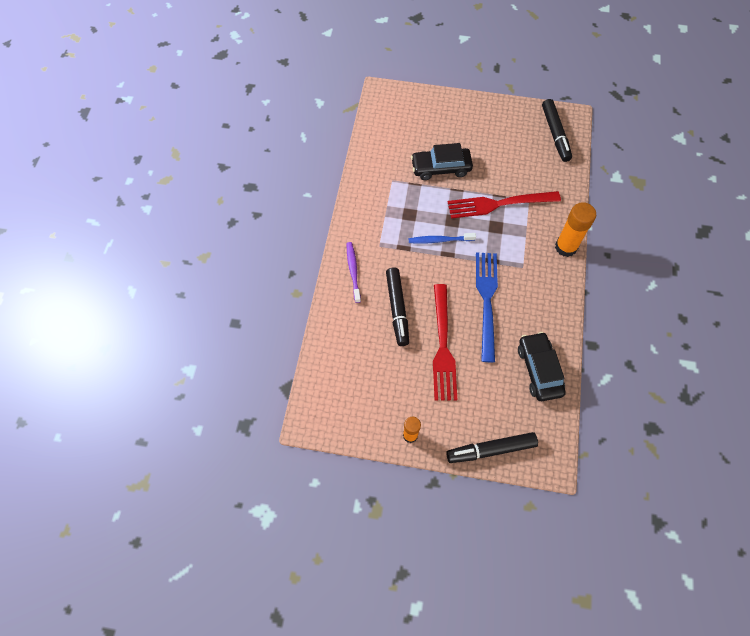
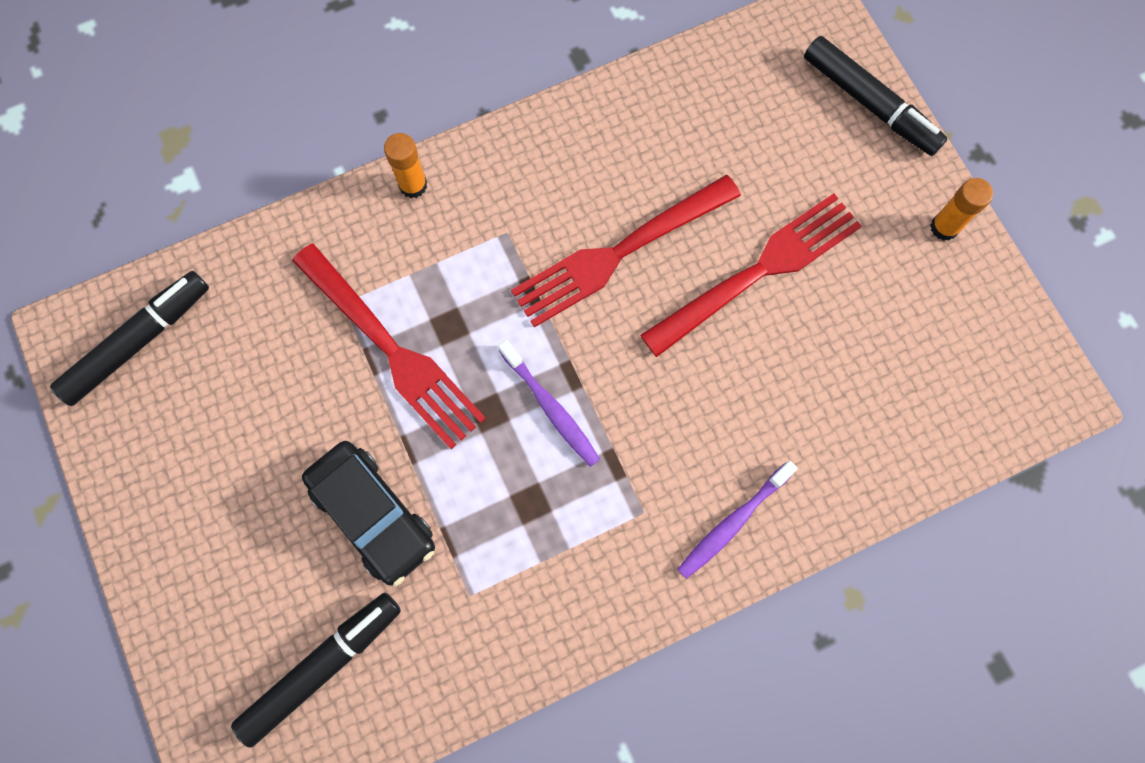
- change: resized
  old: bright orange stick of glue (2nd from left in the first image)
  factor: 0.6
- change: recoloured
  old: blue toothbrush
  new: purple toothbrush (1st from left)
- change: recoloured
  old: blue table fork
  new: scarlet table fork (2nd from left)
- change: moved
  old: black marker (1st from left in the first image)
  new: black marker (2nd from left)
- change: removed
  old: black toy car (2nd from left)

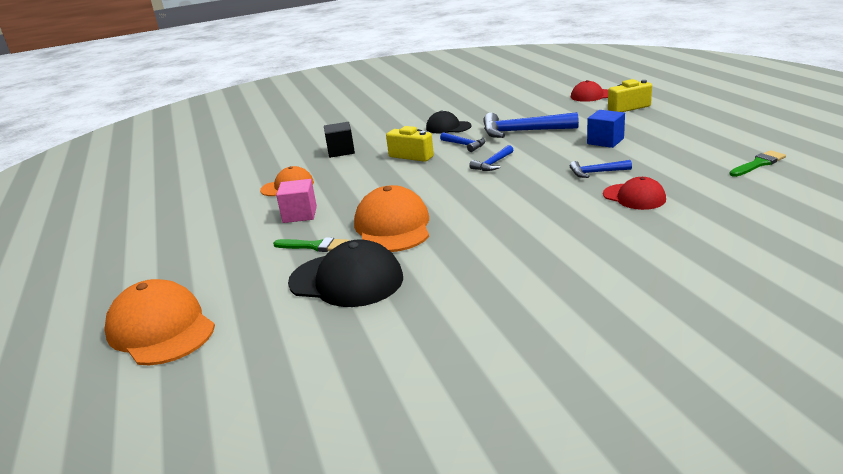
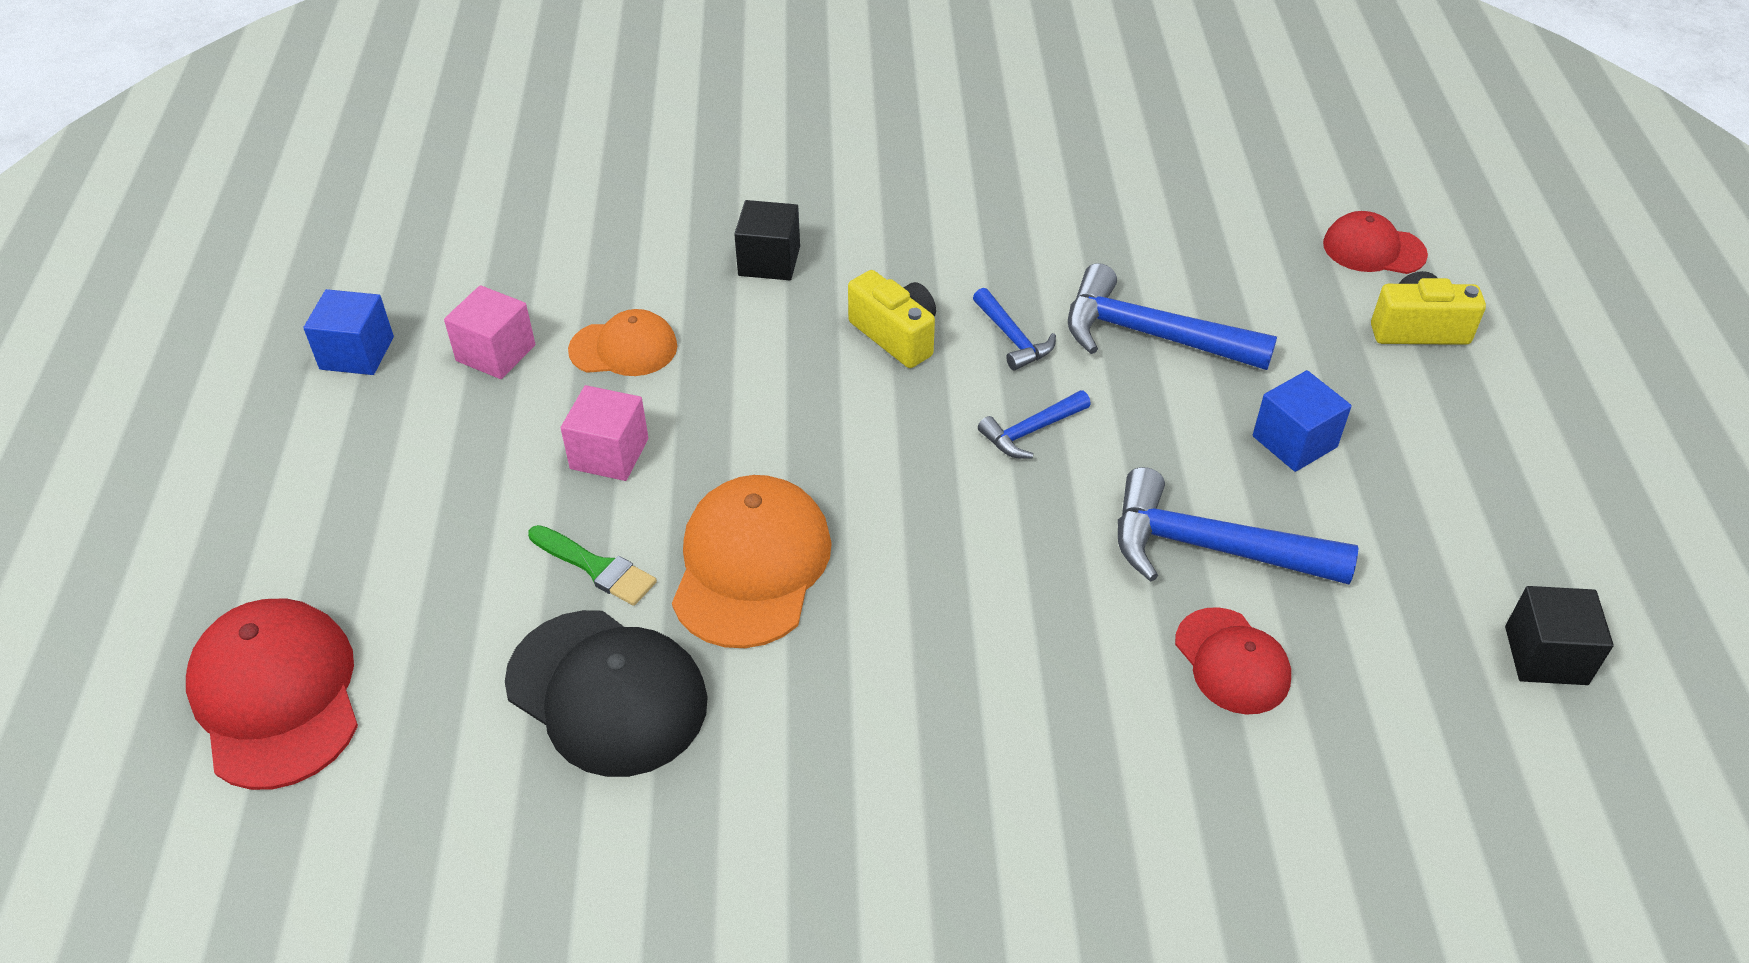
- change: removed
  old: black baseball cap (2nd from left)
- change: replaced
  old: emerald paint brush (2nd from left)
  new: black block (2nd from left)
- change: resized
  old: blue hammer (4th from left)
  factor: 1.89
- change: recoloured
  old: bright orange baseball cap (1st from left)
  new: scarlet baseball cap (1st from left)
- change: added
  new: pink block (1st from left)
- change: added
  new: blue block (1st from left)

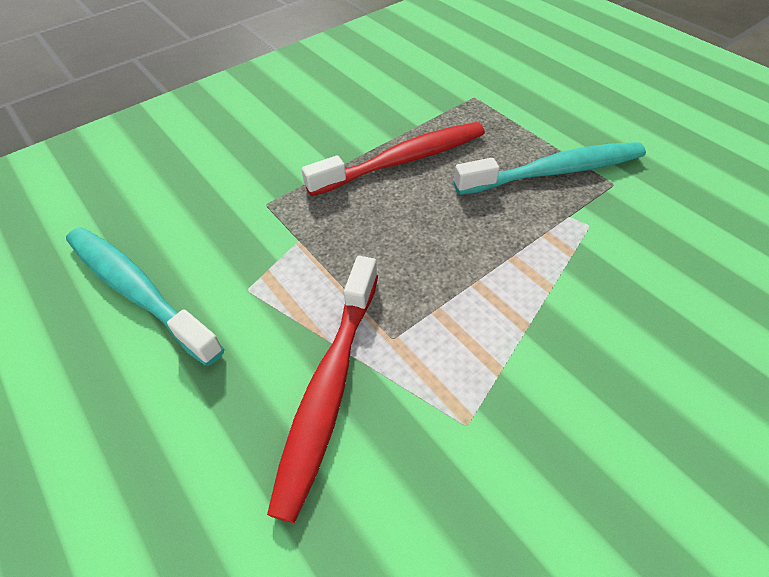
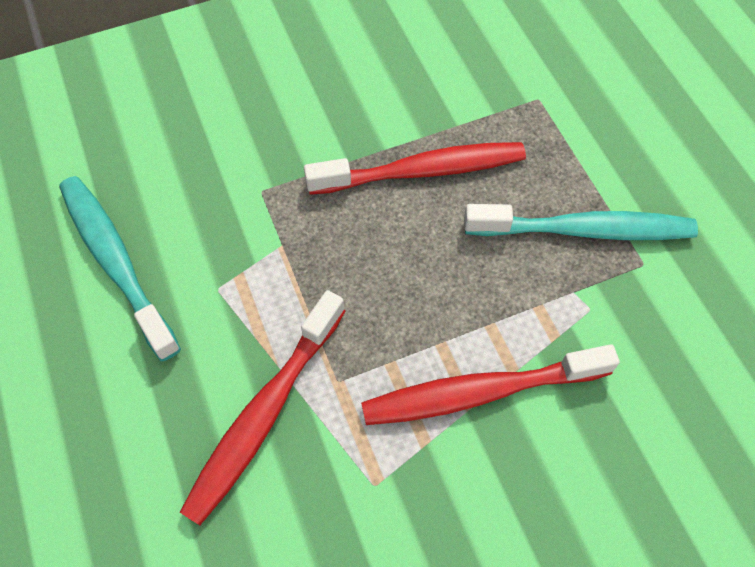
- change: added
  new: scarlet toothbrush (3rd from left)

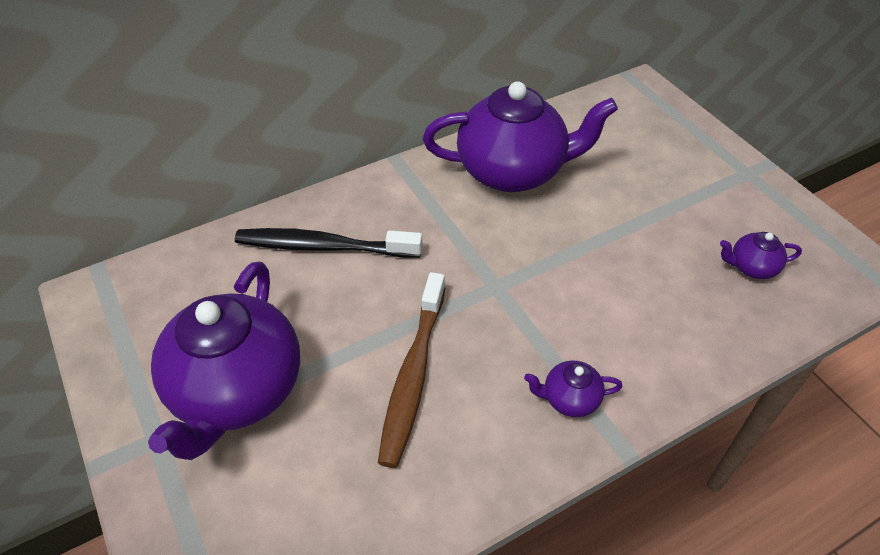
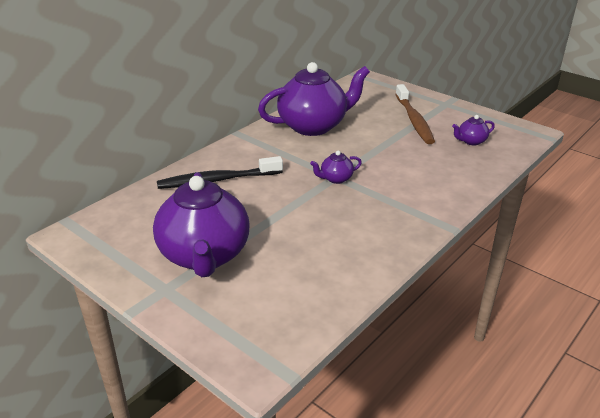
- change: moved
  old: dark brown toothbrush
- change: moved
  old: purple china teapot (3rd from left)

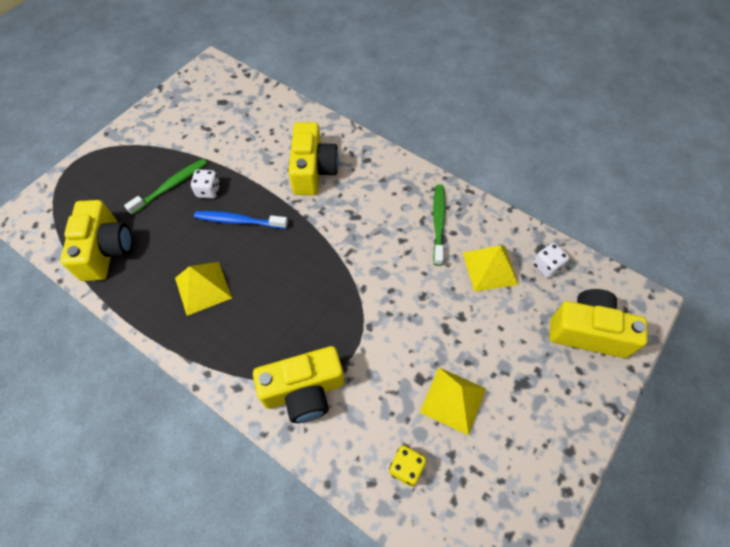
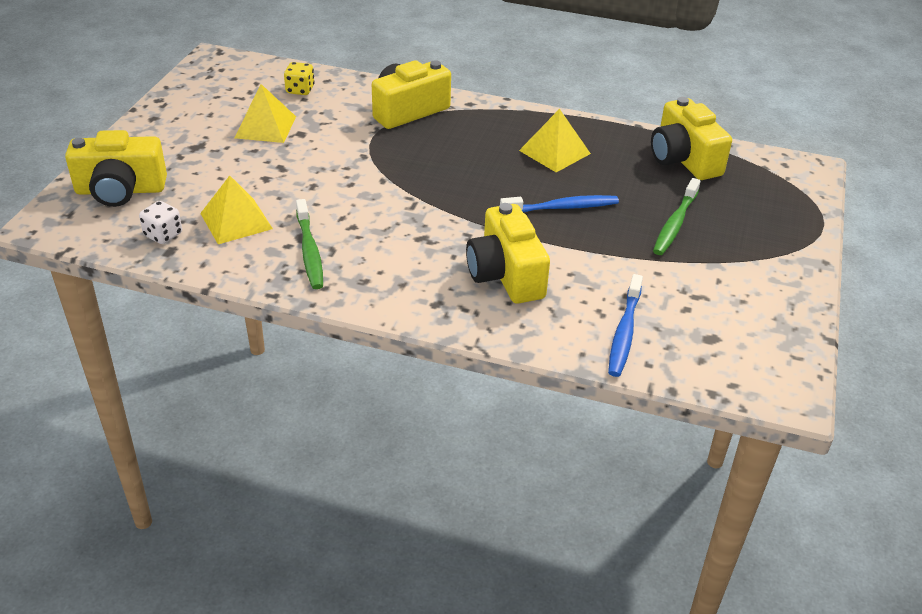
- change: removed
  old: snow-white die (1st from left)
- change: added
  new: blue toothbrush (2nd from left)

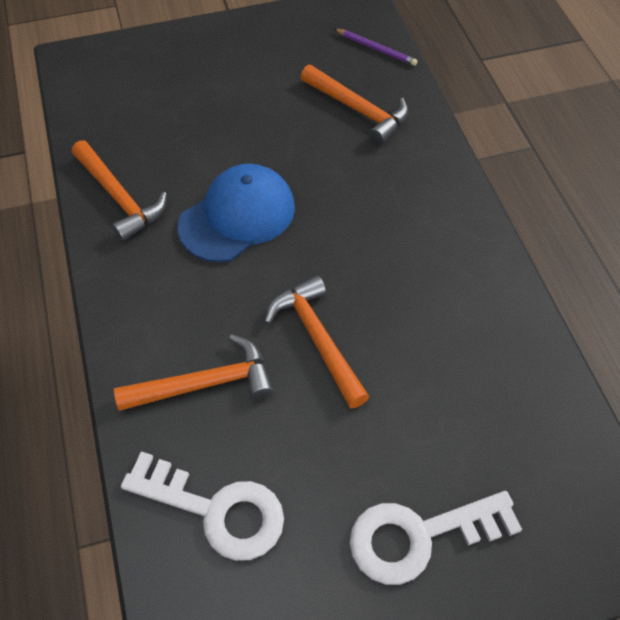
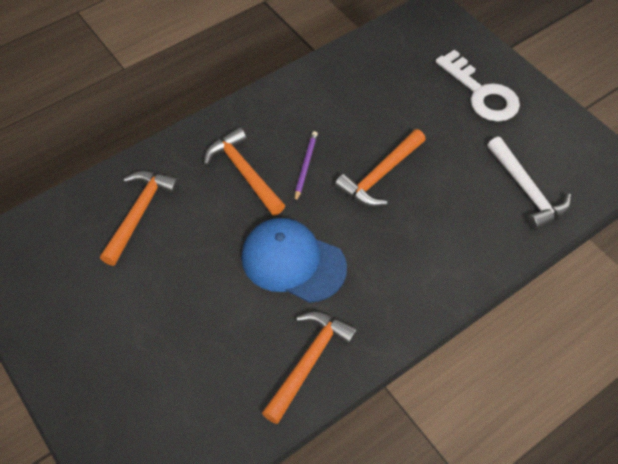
- change: moved
  old: purple wooden pencil
- change: moved
  old: bright orange hammer (2nd from left)
- change: replaced
  old: snow-white door key (1st from left)
  new: snow-white hammer

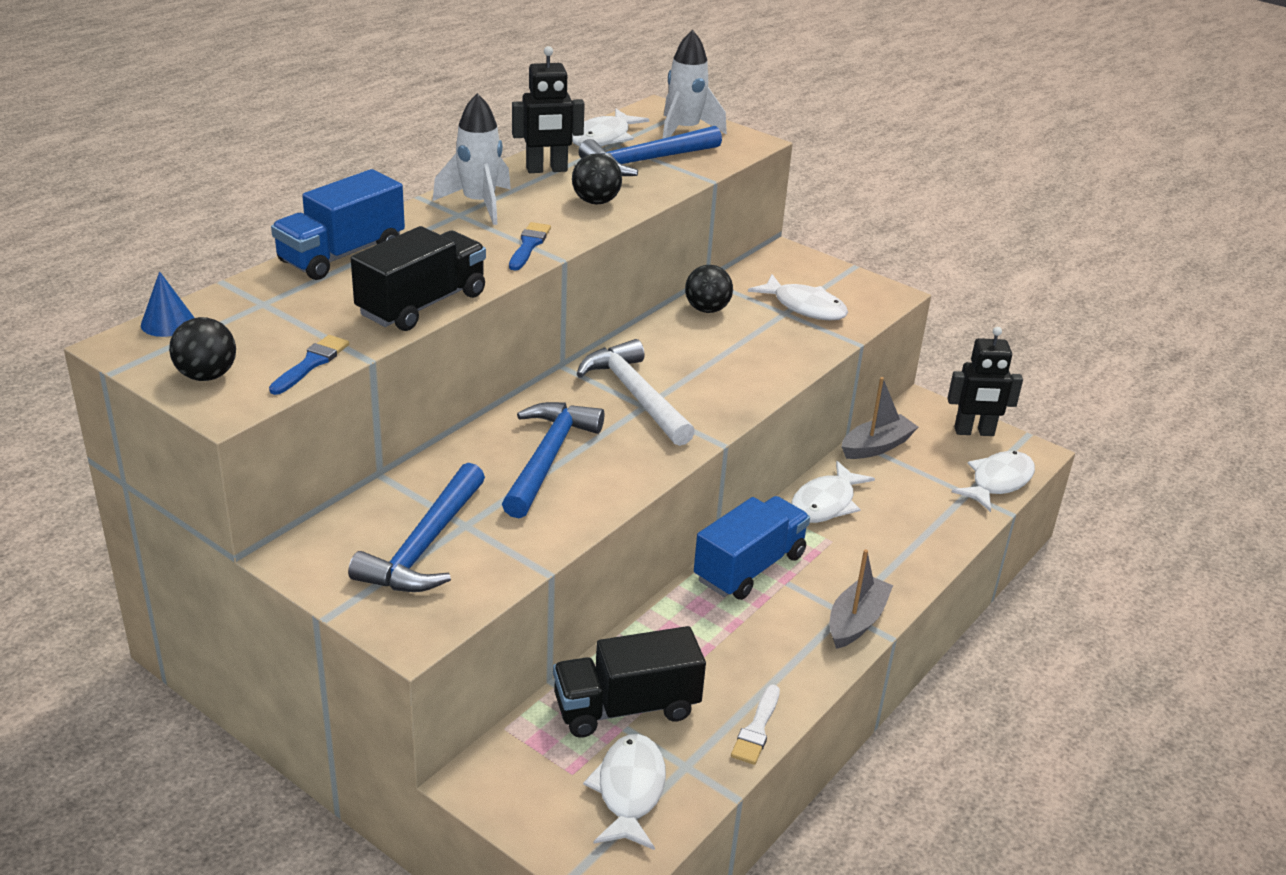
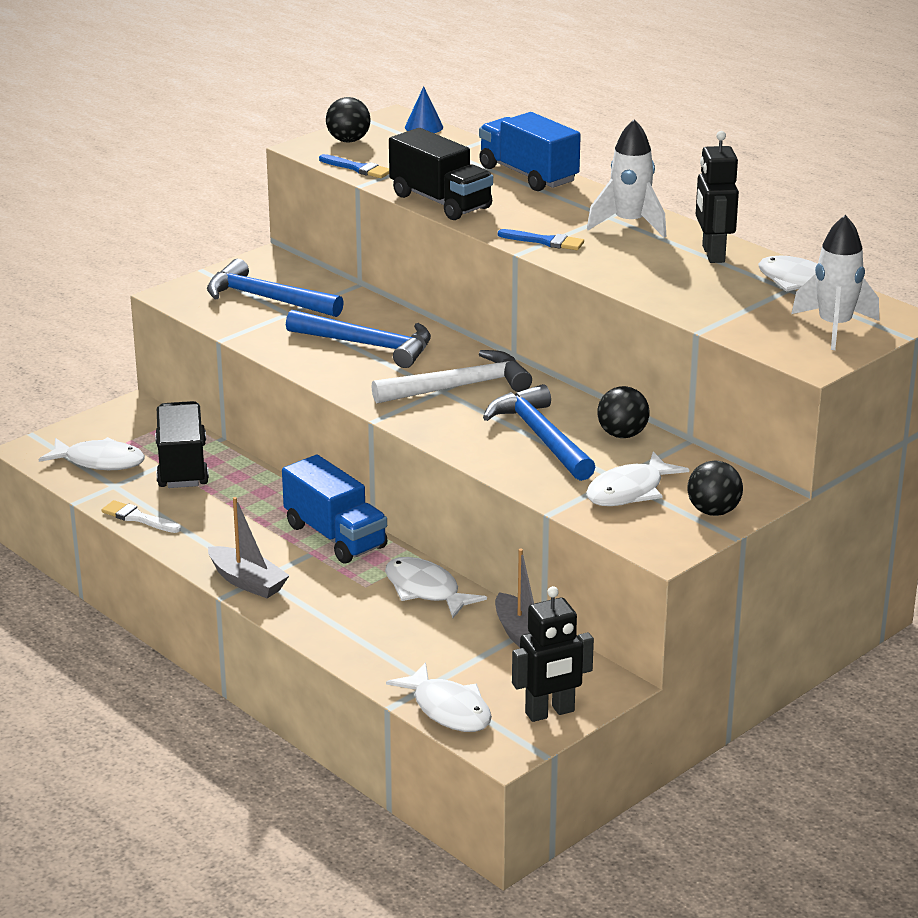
- change: moved
  old: blue hammer (3rd from left)
- change: moved
  old: black ball (2nd from left in the first image)
  new: black ball (3rd from left)
- change: turned
  old: black robot figure (2nd from left in the first image)
  degrees: -120

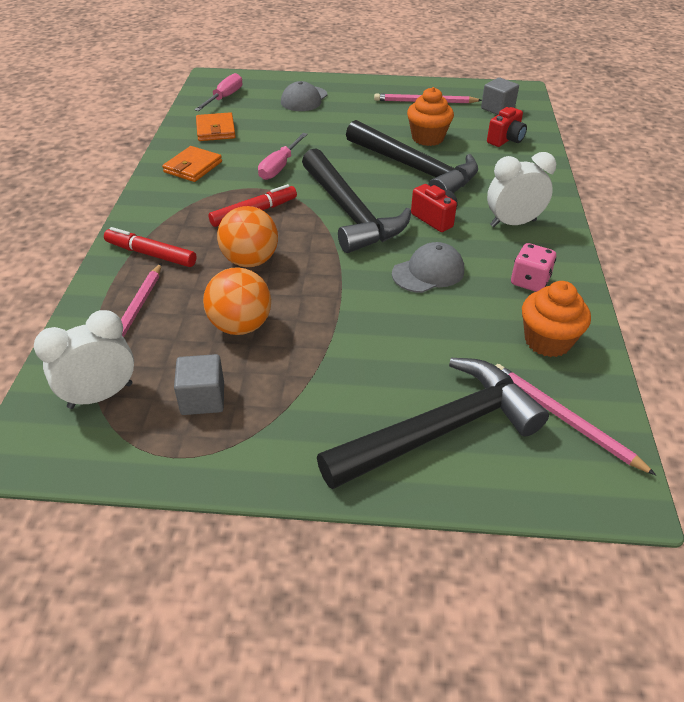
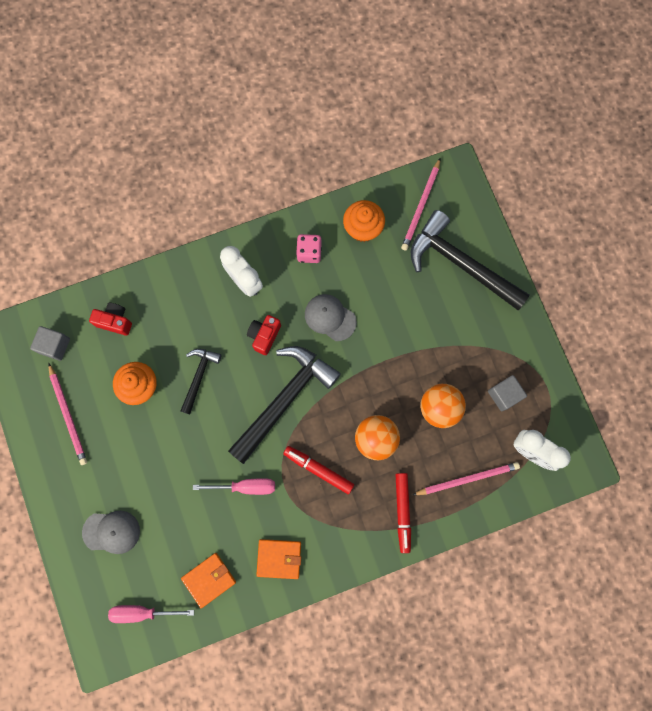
- change: resized
  old: black hammer (2nd from left in the first image)
  factor: 0.52

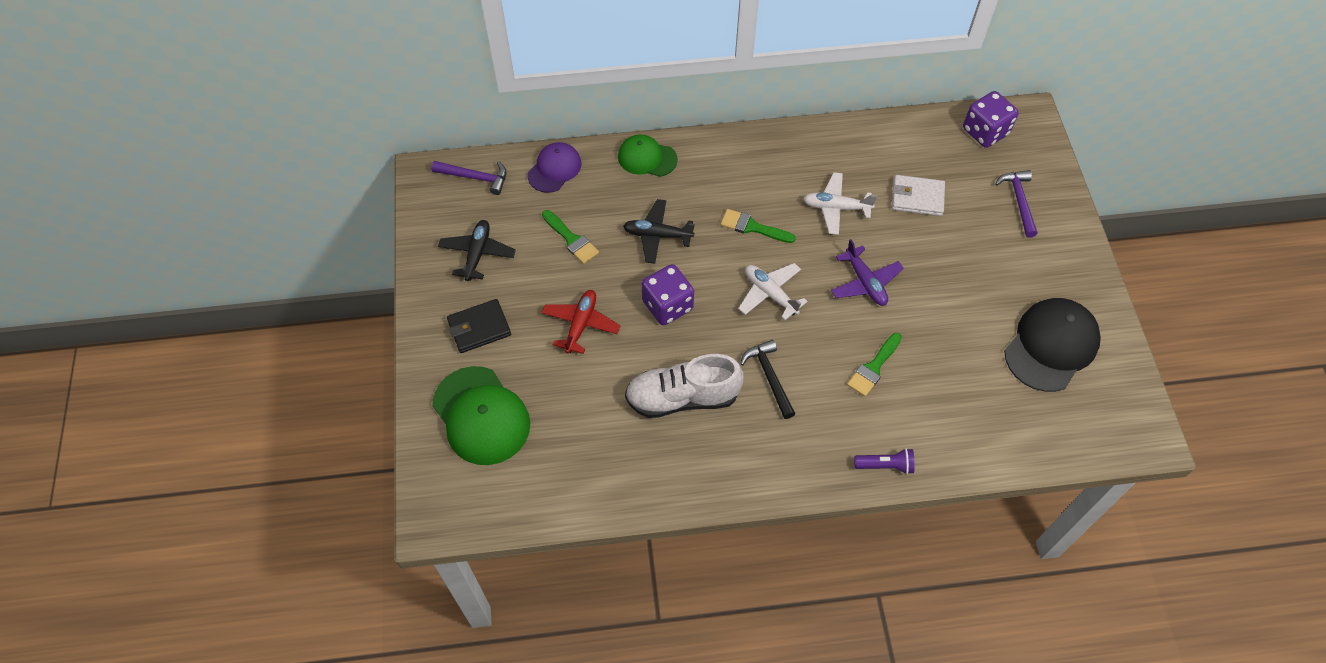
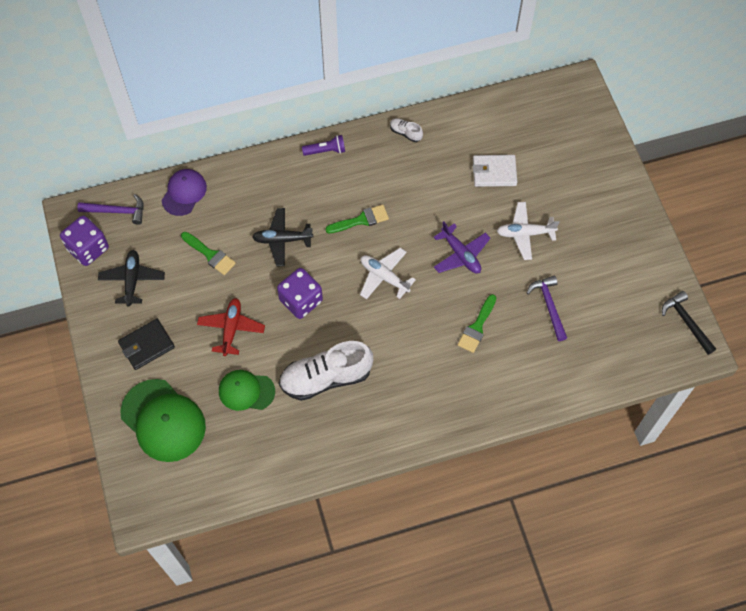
- change: moved
  old: purple die (2nd from left in the first image)
  new: purple die (1st from left)
- change: moved
  old: emerald baseball cap (2nd from left)
- change: moved
  old: purple hammer (2nd from left)
- change: moved
  old: snow-white plane (2nd from left)
- change: turned
  old: emerald paint brush (2nd from left)
  degrees: 150
- change: removed
  old: black baseball cap
- change: moved
  old: black hammer
- change: moved
  old: purple torch
- change: added
  new: snow-white sneaker (2nd from left)

